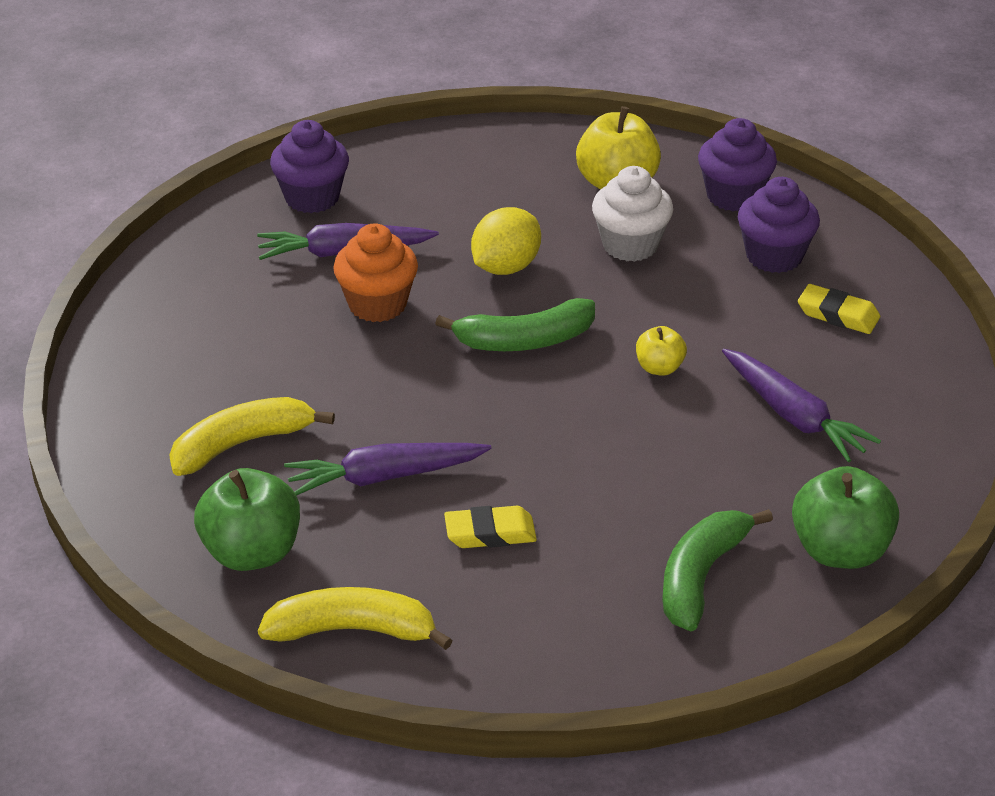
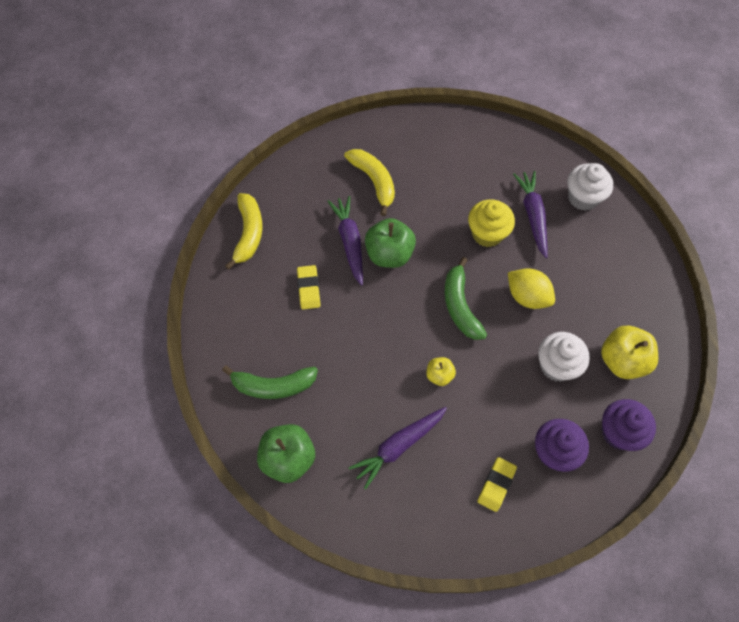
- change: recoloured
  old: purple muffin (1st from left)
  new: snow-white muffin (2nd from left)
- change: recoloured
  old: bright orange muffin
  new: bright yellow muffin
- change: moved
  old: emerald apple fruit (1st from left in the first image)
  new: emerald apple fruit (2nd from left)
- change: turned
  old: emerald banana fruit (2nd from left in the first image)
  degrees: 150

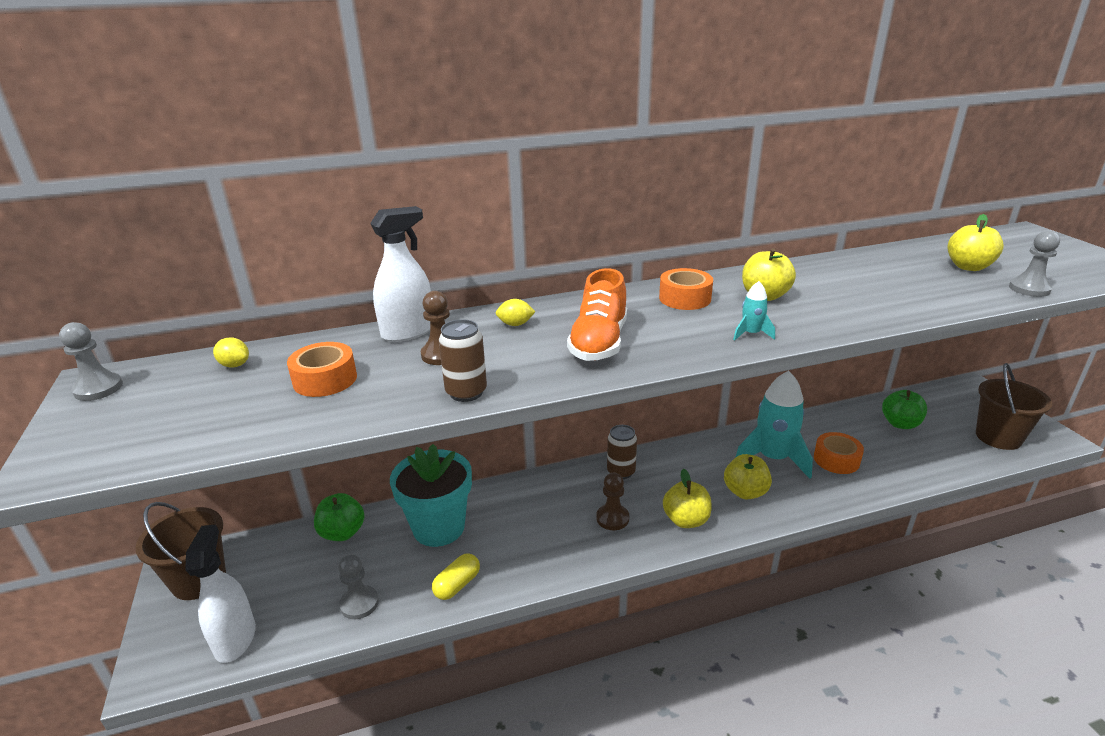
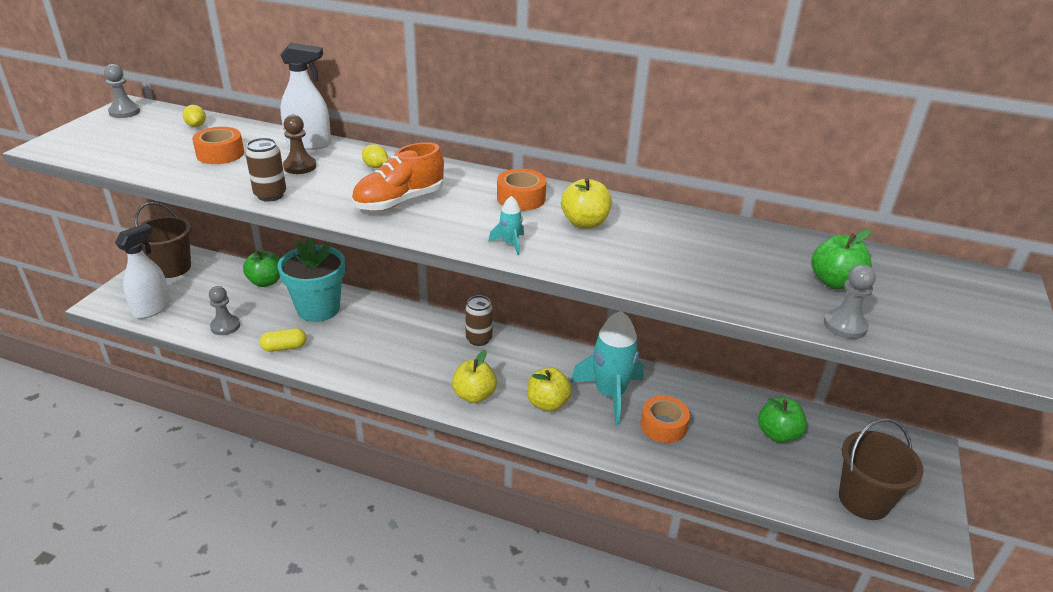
- change: recoloured
  old: bright yellow apple fruit (4th from left)
  new: emerald apple fruit (3rd from left)
- change: removed
  old: dark brown game pawn (2nd from left)

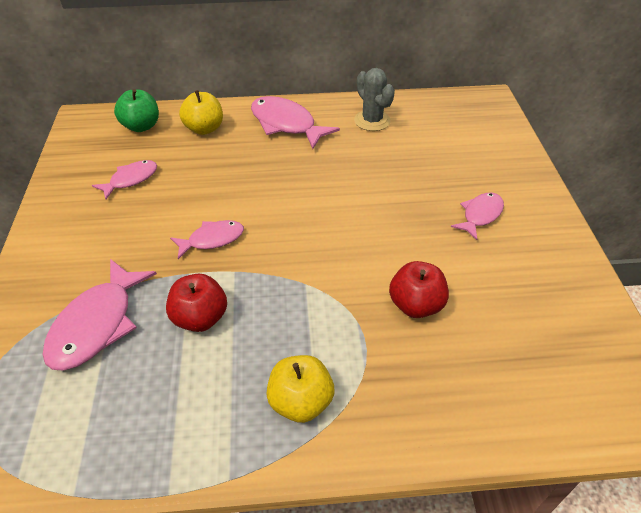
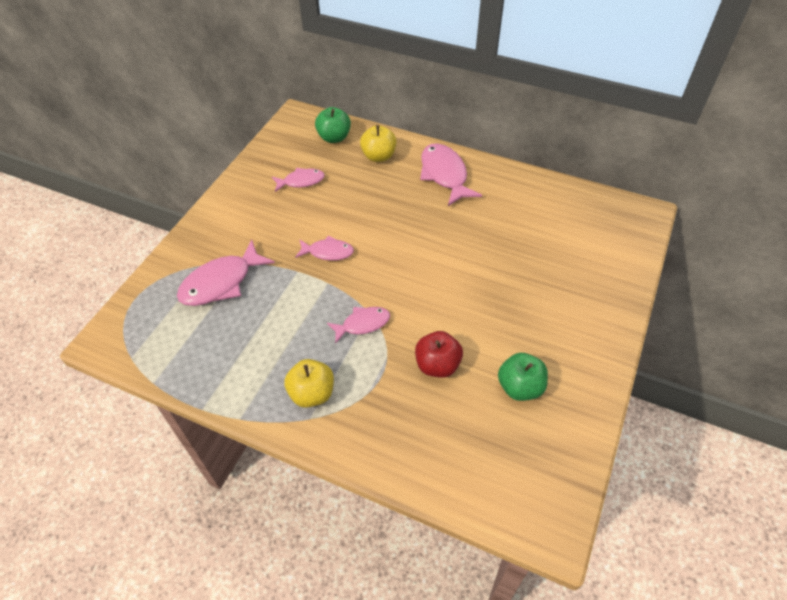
- change: removed
  old: ash-grey prickly plant
- change: moved
  old: pink fish figure (5th from left in the first image)
  new: pink fish figure (4th from left)
- change: removed
  old: scarlet apple fruit (1st from left)
- change: added
  new: emerald apple fruit (2nd from left)

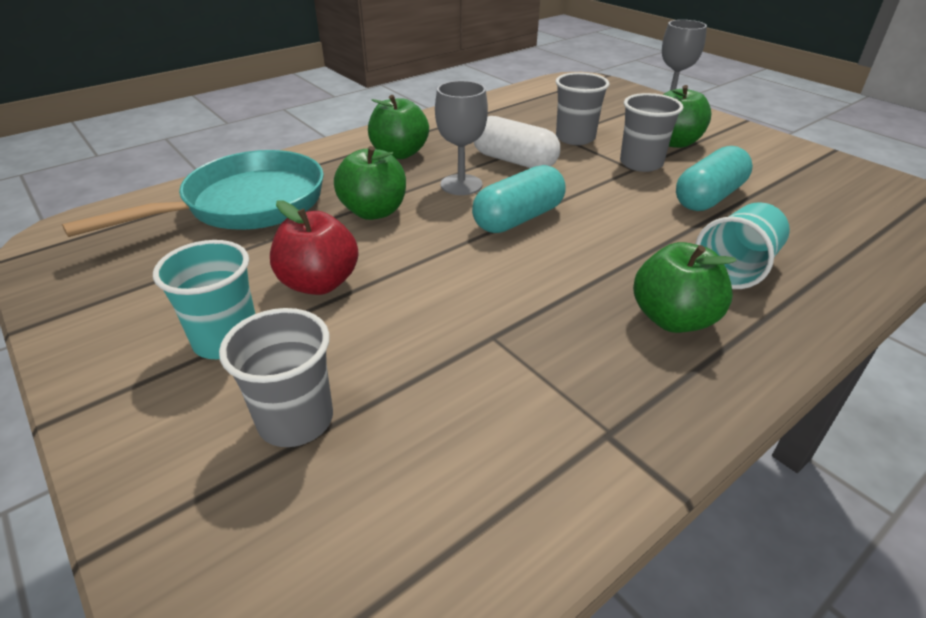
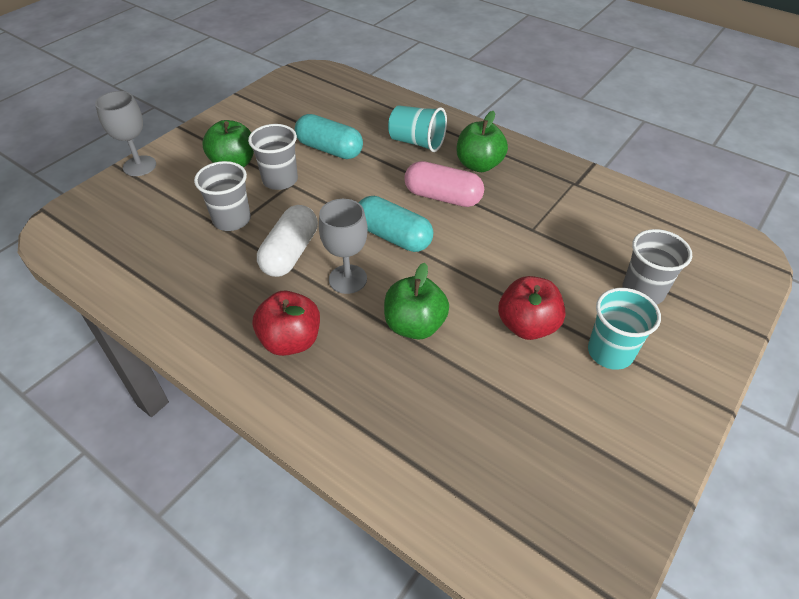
- change: recoloured
  old: emerald apple fruit (2nd from left)
  new: scarlet apple fruit (1st from left)
- change: removed
  old: teal pan
- change: added
  new: pink pill

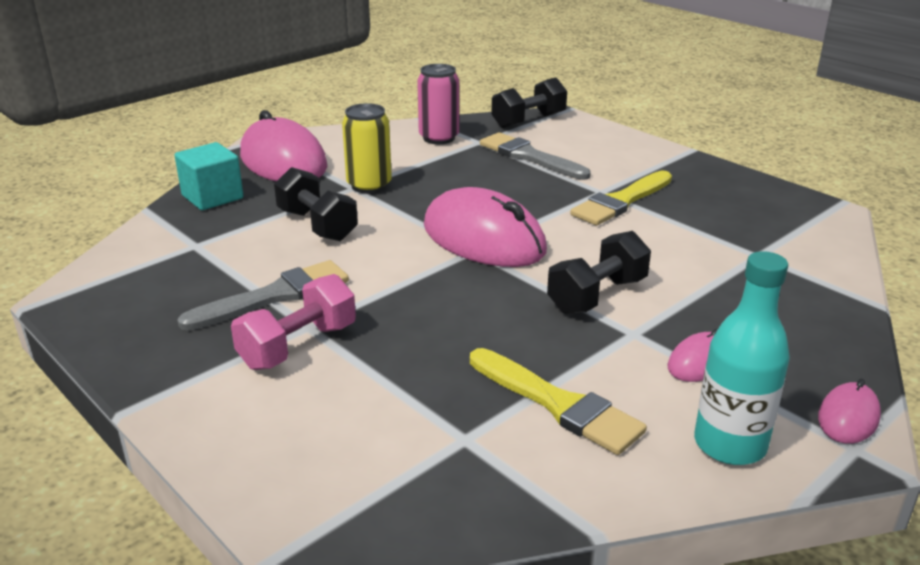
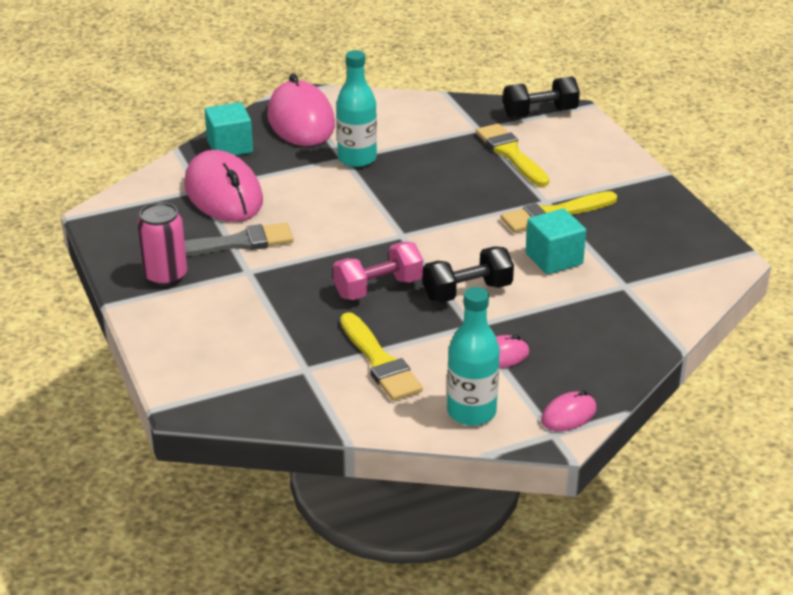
- change: moved
  old: pink soda can
- change: replaced
  old: bright yellow soda can
  new: teal drink bottle (1st from left)
- change: recoloured
  old: ash-grey paint brush (2nd from left)
  new: bright yellow paint brush (2nd from left)
- change: removed
  old: black hand weight (1st from left)
- change: moved
  old: pink mouse (2nd from left in the first image)
  new: pink mouse (1st from left)
- change: moved
  old: pink hand weight
- change: added
  new: teal block (2nd from left)

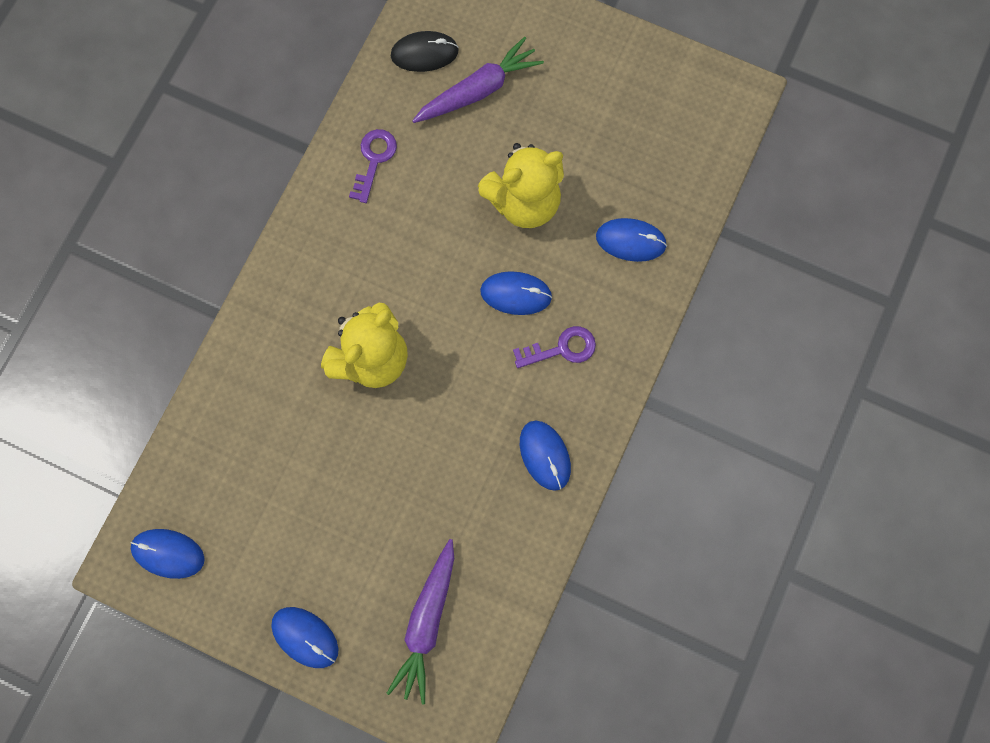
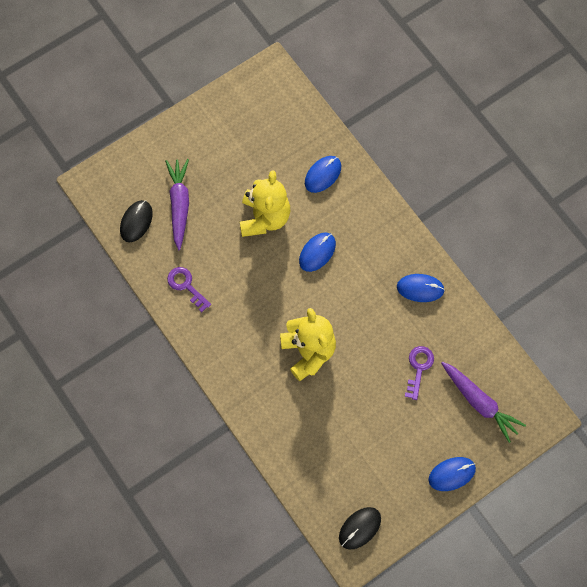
- change: moved
  old: purple door key (2nd from left)
- change: recoloured
  old: blue mouse (1st from left)
  new: black mouse (2nd from left)

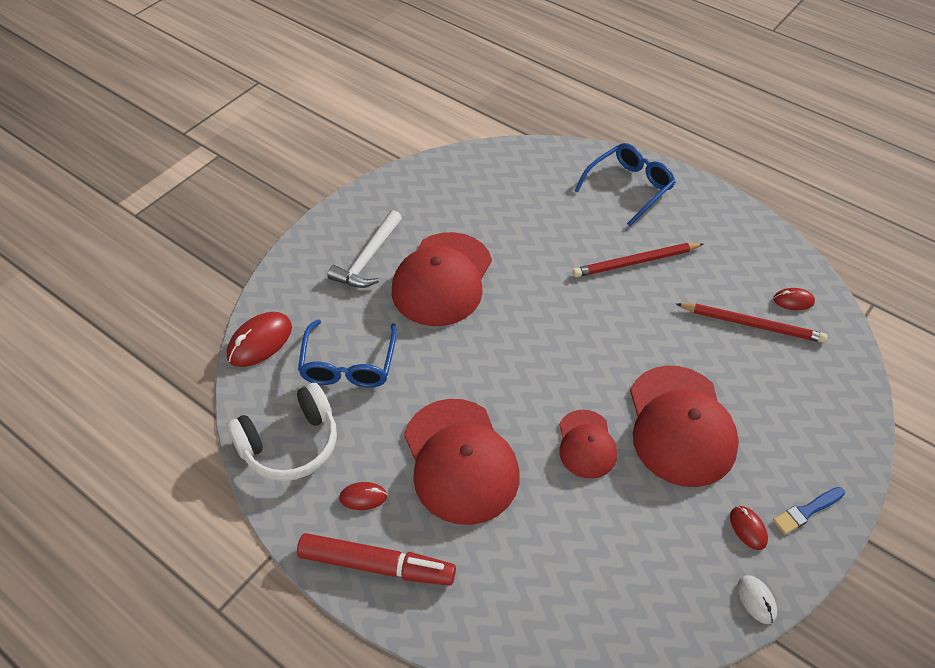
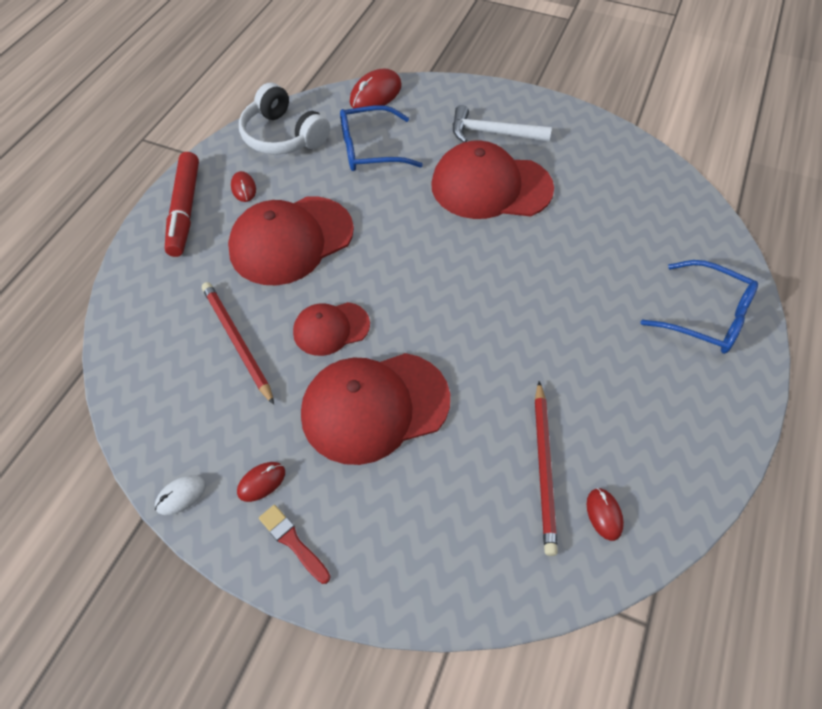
- change: moved
  old: scarlet wooden pencil (1st from left)
- change: turned
  old: scarlet mouse (1st from left in the first image)
  degrees: -75
- change: recoloured
  old: blue paint brush
  new: scarlet paint brush

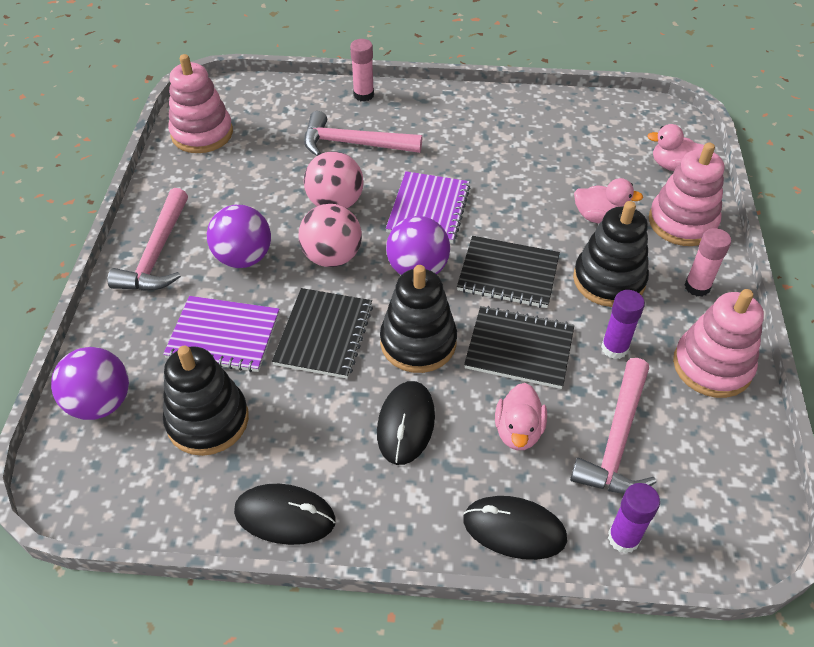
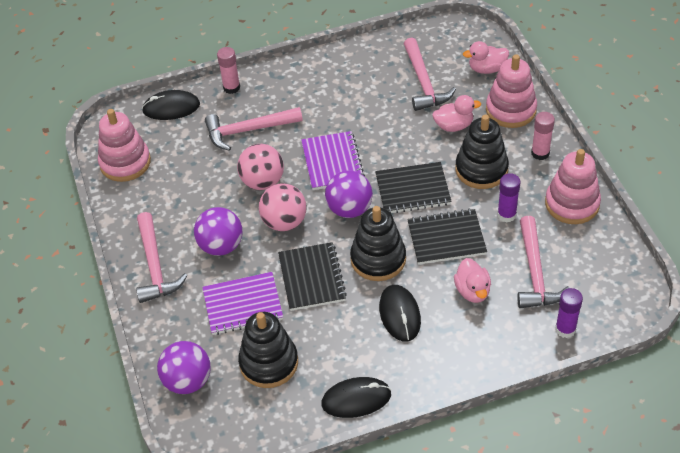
- change: moved
  old: black mouse (3rd from left in the first image)
  new: black mouse (1st from left)
- change: added
  new: pink hammer (3rd from left)

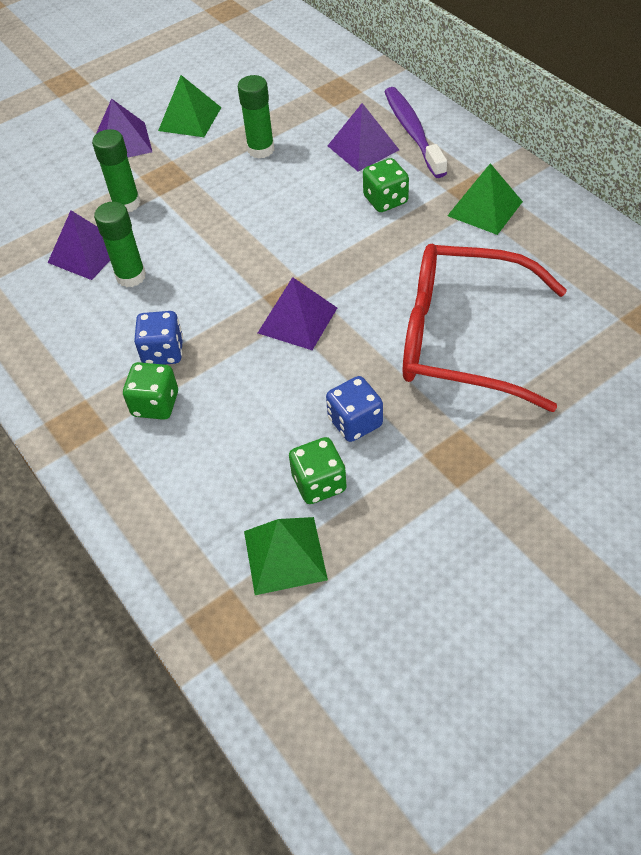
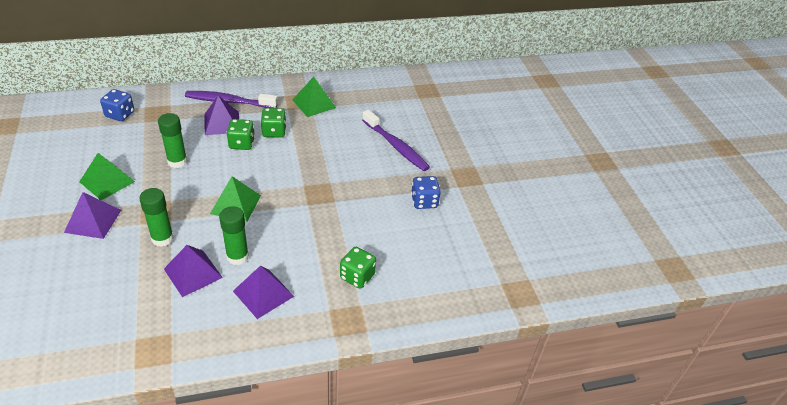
- change: replaced
  old: scarlet glasses
  new: purple toothbrush (2nd from left)
- change: moved
  old: purple solid pyramid (3rd from left in the first image)
  new: purple solid pyramid (4th from left)
- change: moved
  old: blue die (1st from left)
- change: moved
  old: emerald die (2nd from left in the first image)
  new: emerald die (1st from left)
- change: moved
  old: emerald solid pyramid (2nd from left)

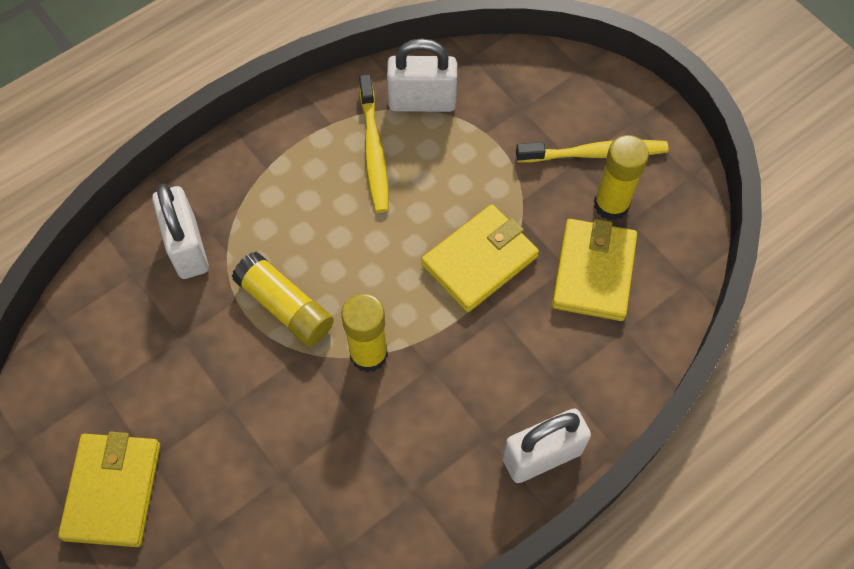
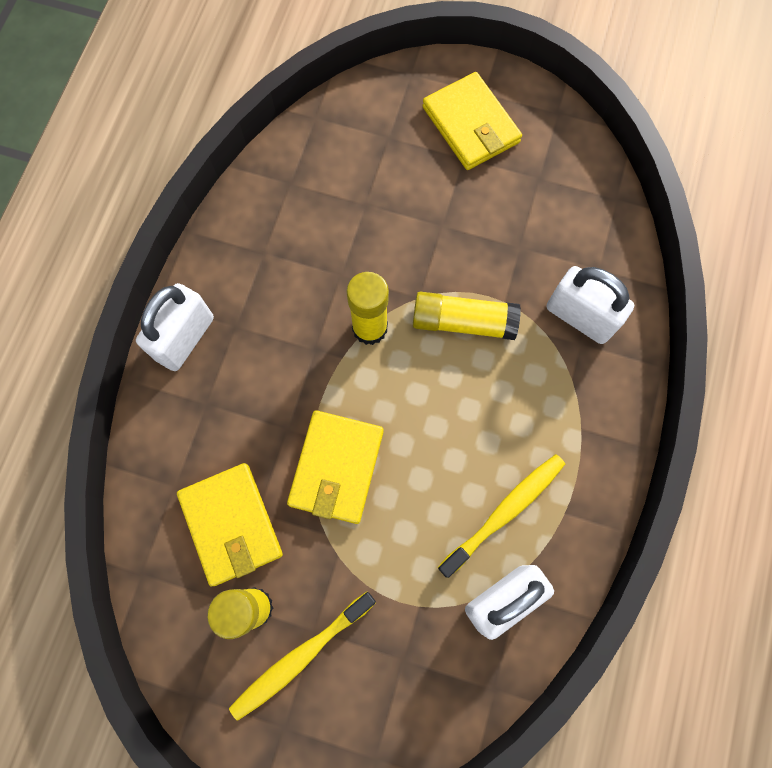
- change: turned
  old: bright yellow toothbrush (1st from left in the first image)
  degrees: 90

